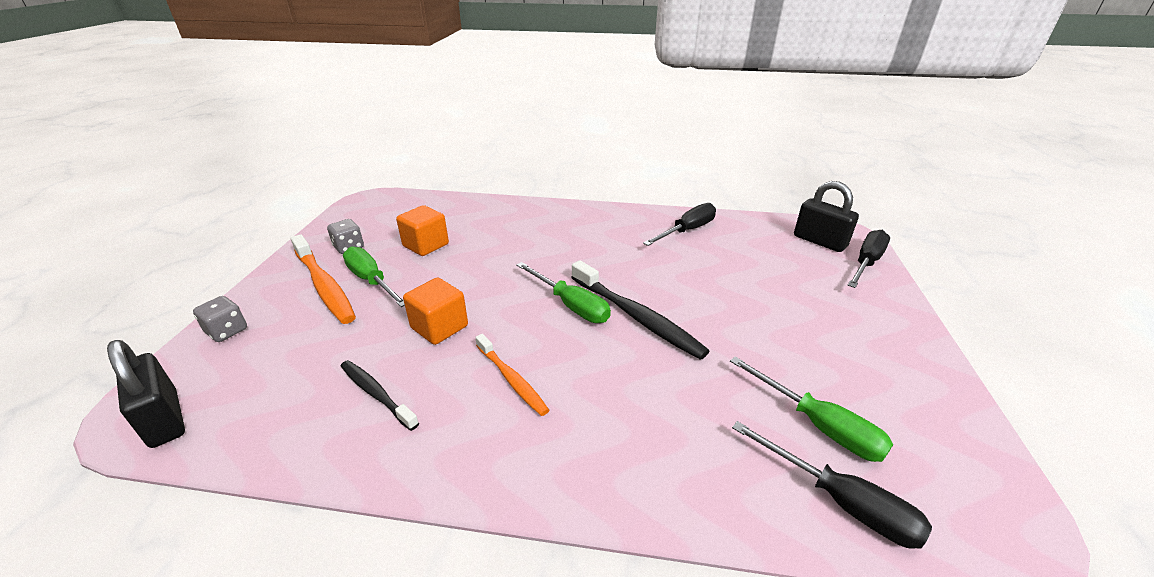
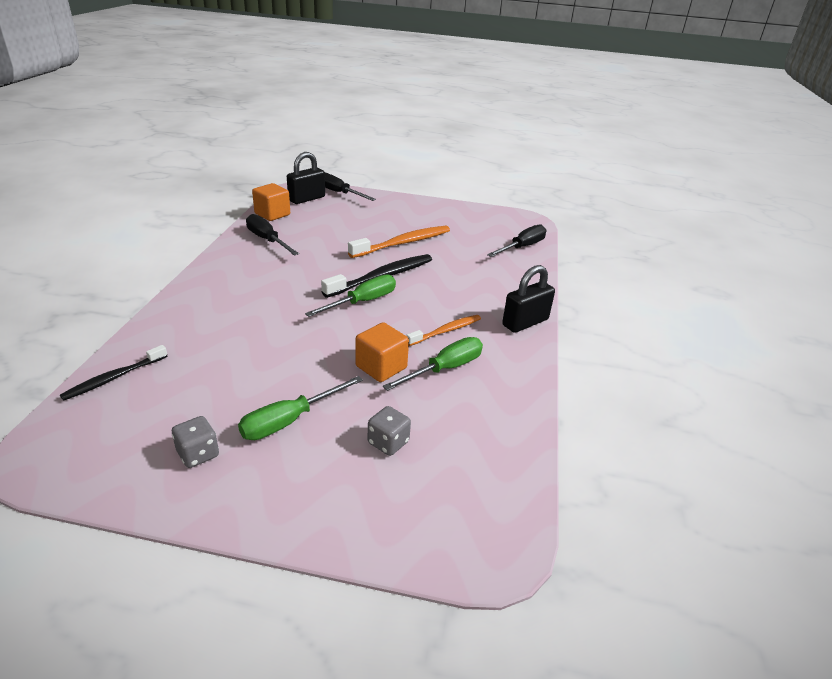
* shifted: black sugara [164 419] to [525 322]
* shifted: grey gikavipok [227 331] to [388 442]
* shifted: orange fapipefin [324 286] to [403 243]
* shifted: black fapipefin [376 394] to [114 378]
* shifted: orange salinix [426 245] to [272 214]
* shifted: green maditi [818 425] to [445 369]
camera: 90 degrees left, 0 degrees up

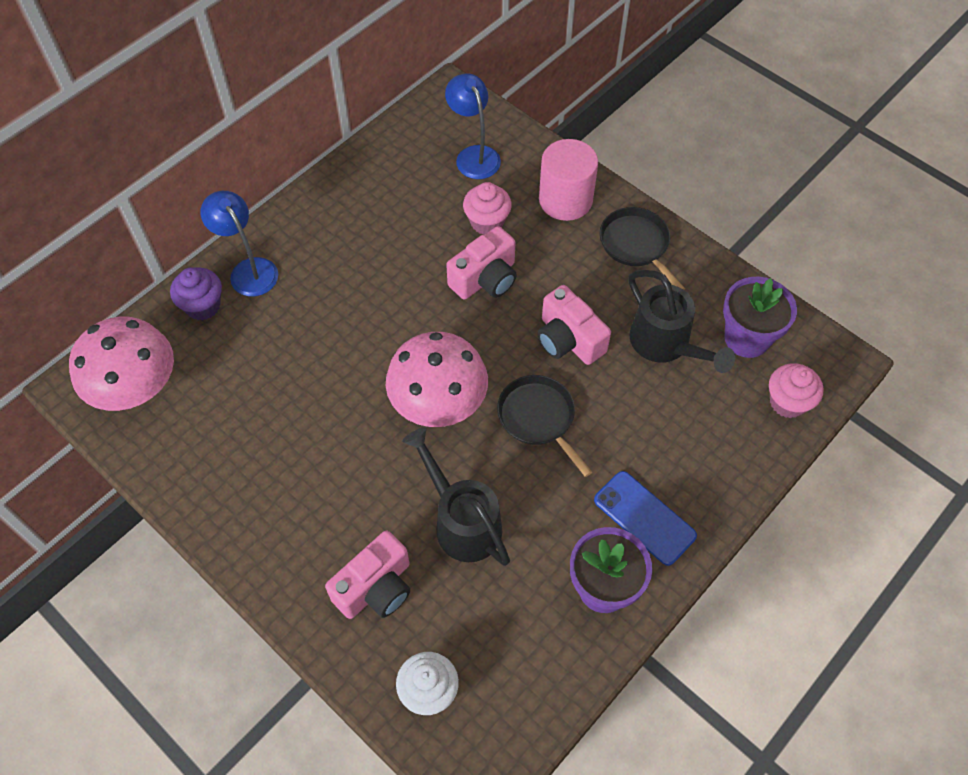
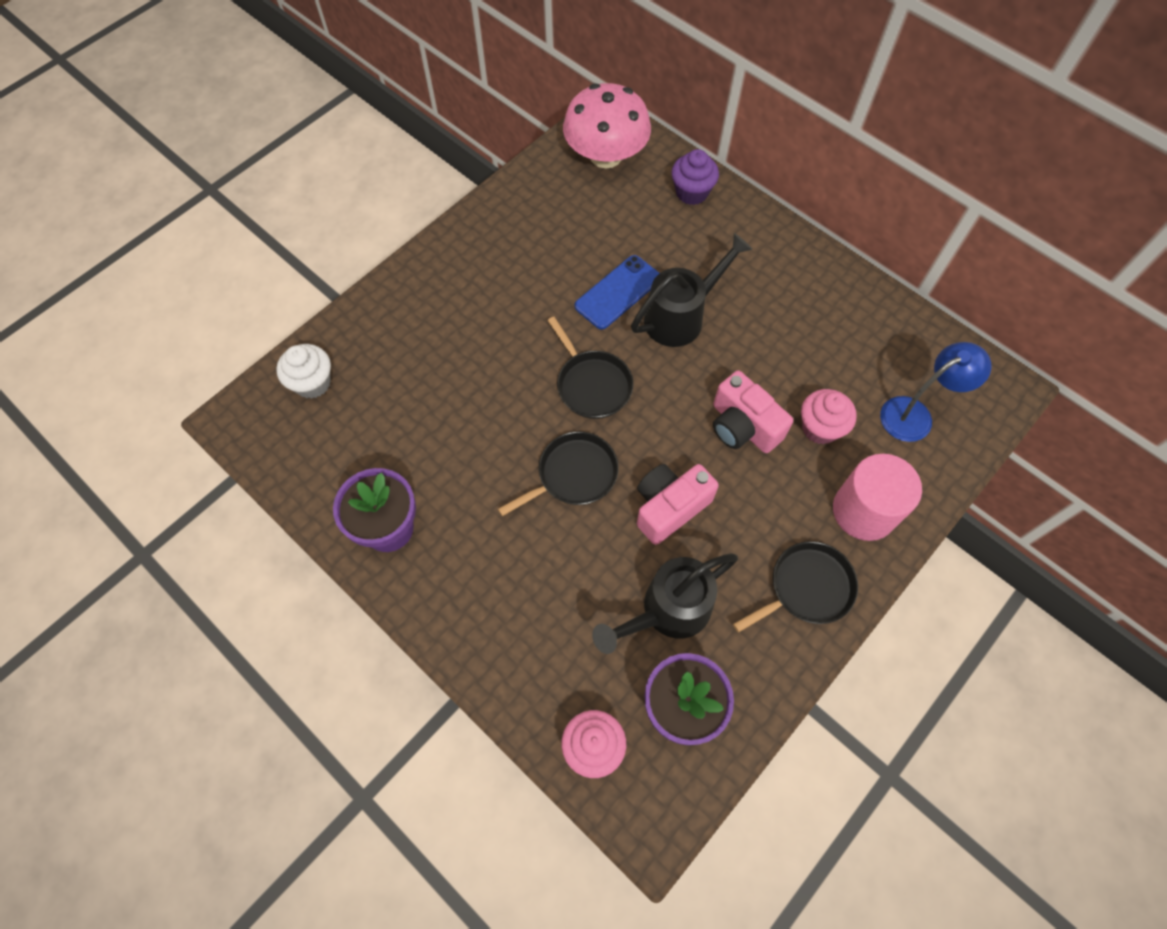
* gone: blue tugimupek [249 270]
* gone: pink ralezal [375 587]
* swapped: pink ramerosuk [438 402] to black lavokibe [592 385]
* shifted: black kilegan [462 521] to [681 316]
* shifted: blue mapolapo [644 518] to [618 292]
camera: 90 degrees right, 5 degrees up

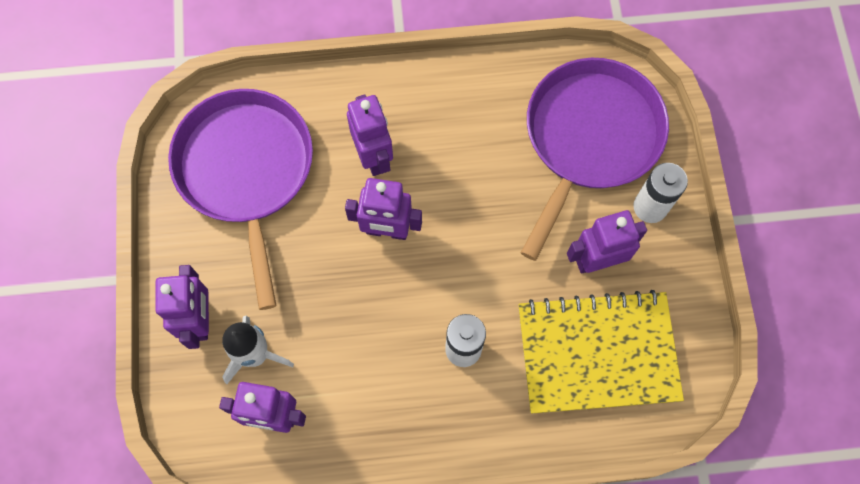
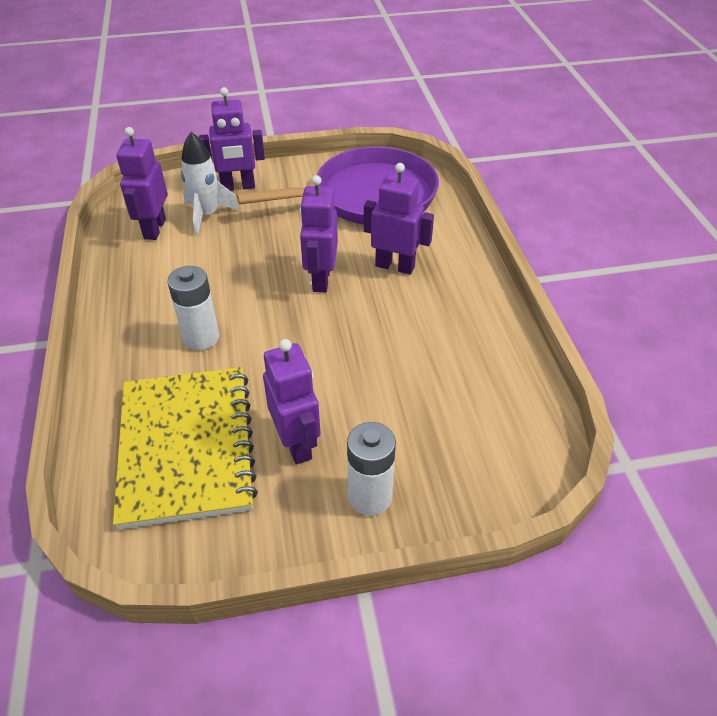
* rotated: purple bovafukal [374 157] = [395 266] 135 degrees counterclockwise
* gone: purple lavokibe [589 138]
camera: 85 degrees right, 25 degrees down

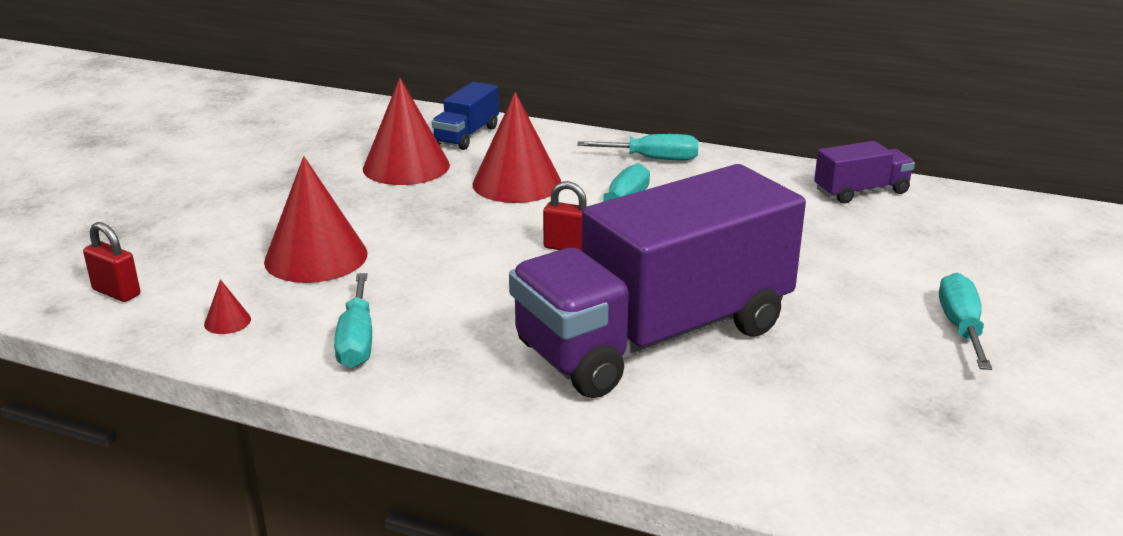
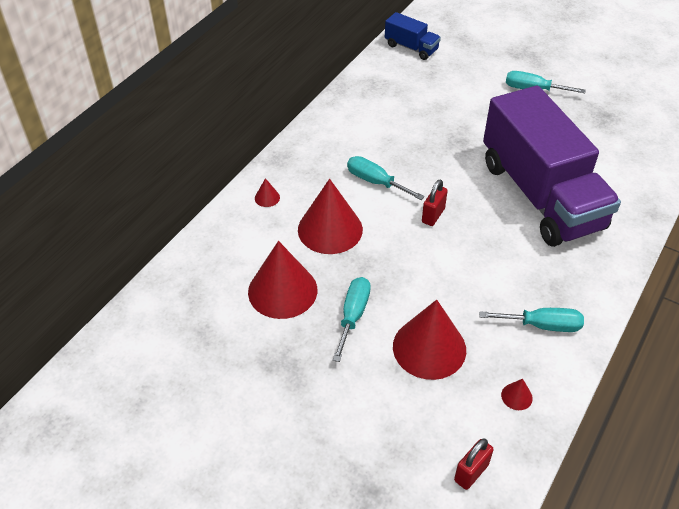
* shifted: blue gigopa [467 135] to [411 48]
* shifted: turquoise maditi [653 159] to [353 315]
* gone: purple gigopa [861 192]
* new: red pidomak [267 198]
camera: 80 degrees left, 20 degrees up

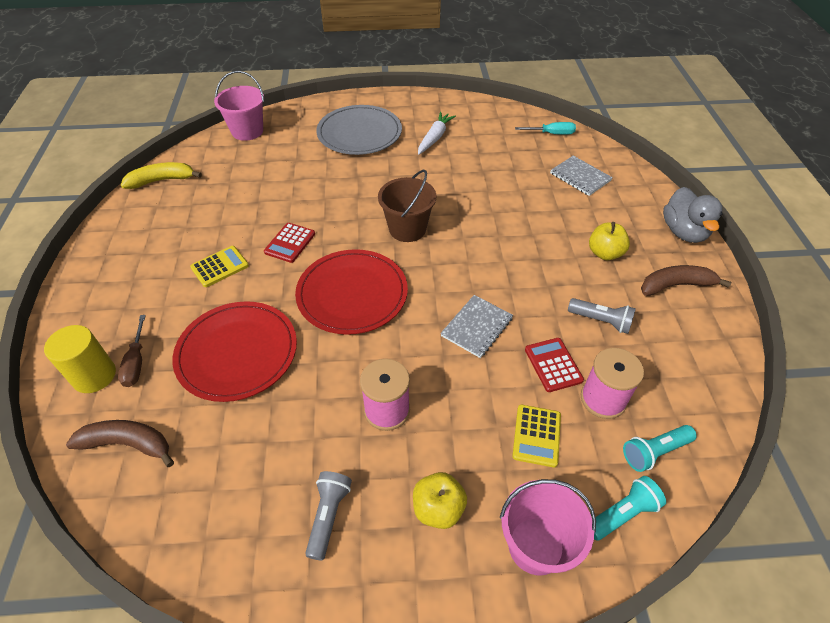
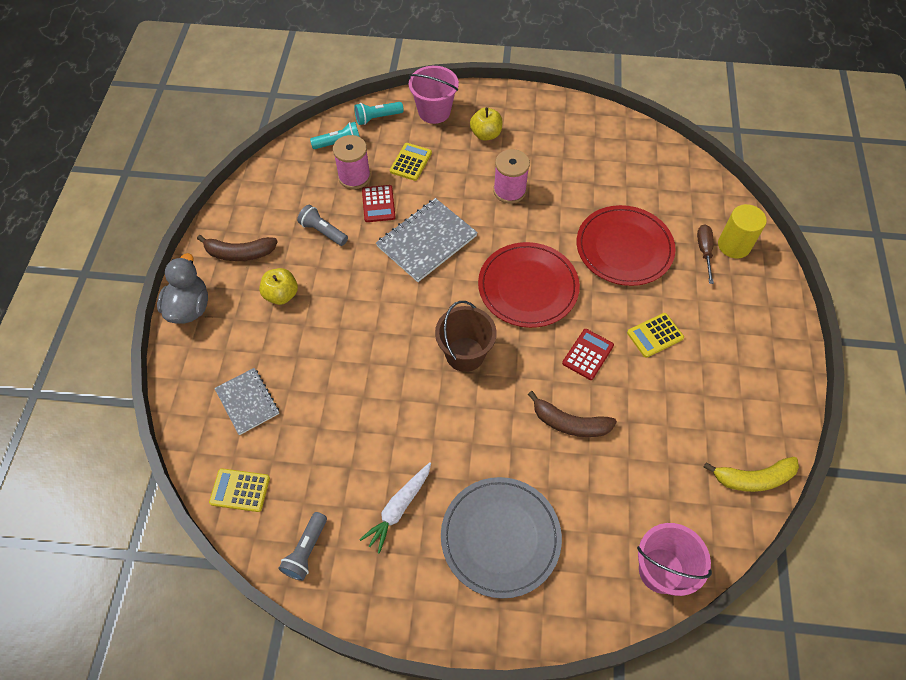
* shifted: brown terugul [128 444] to [570 423]
* shifted: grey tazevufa [328 516] to [306 551]
* scaled: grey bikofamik [477 327] = [426 241] x1.57
* swapped: turquoise maditi [551 134] to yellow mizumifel [240 490]
camera: 170 degrees left, 10 degrees up

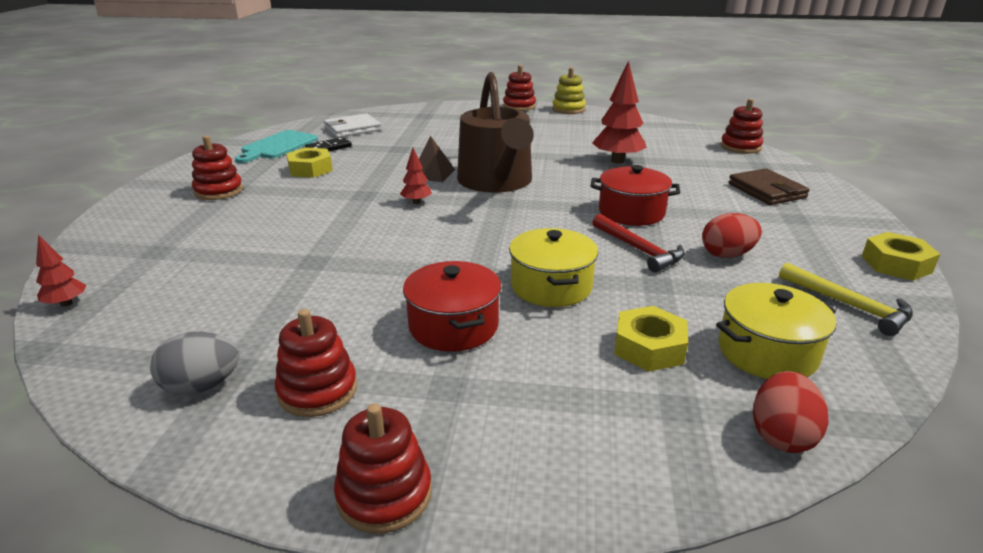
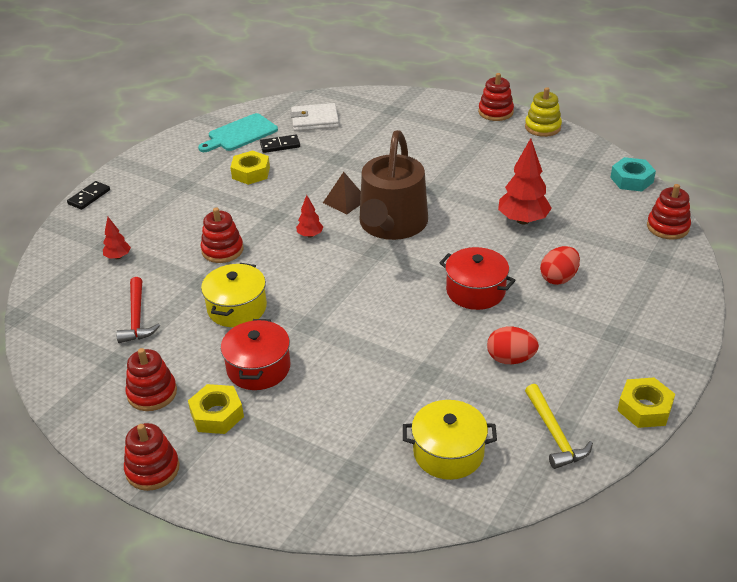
* shifted: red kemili [66 303] to [118 257]
* gone: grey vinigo [202 386]
* shifted: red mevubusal [218 191] to [222 250]
* shifted: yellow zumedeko [551 286] to [237 308]
* shifted: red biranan [639 249] to [137 318]
* shifted: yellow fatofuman [649 347] to [217 415]
* gone: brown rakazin [766 191]
* shifted: red vinigo [781 435] to [558 278]
* new: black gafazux [89 197]
* new: turquoise fatofuman [631 180]
camera: 25 degrees right, 10 degrees up

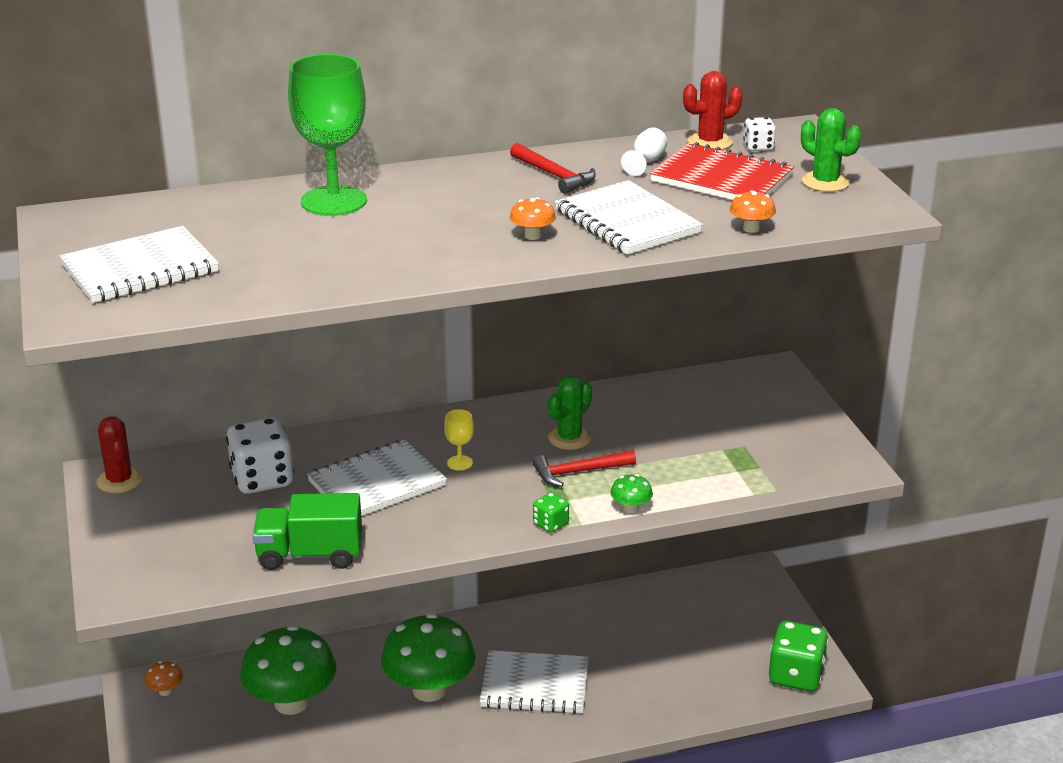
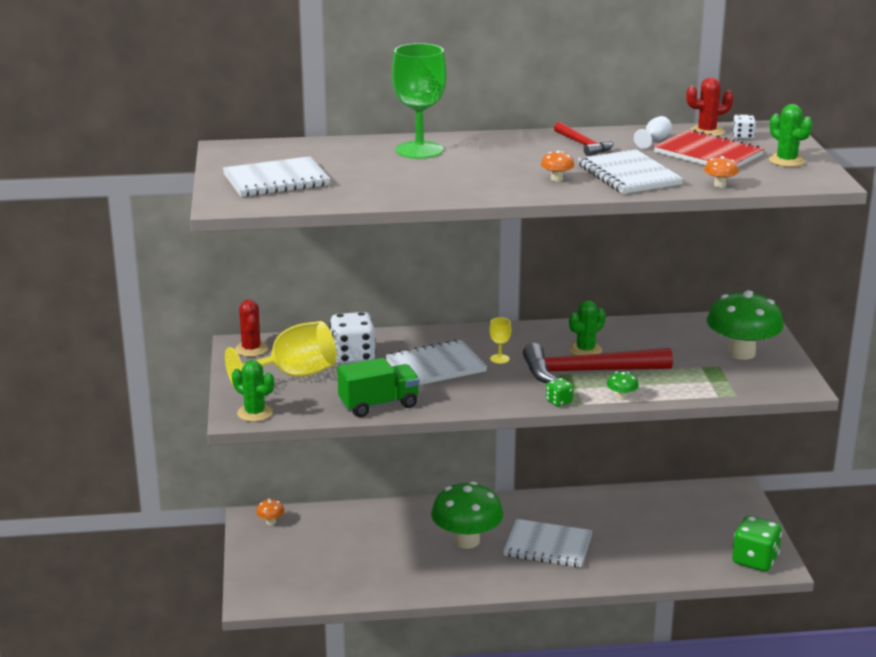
* shifted: green ramerosuk [291 702] to [741 353]
* rotated: green gigopa [310 555] = [379 405] 150 degrees clockwise
* scaled: red biranan [578 472] = [587 372] x1.91
* new: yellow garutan [293 375]
* new: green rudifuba [255 413]
camera: 10 degrees right, 5 degrees down

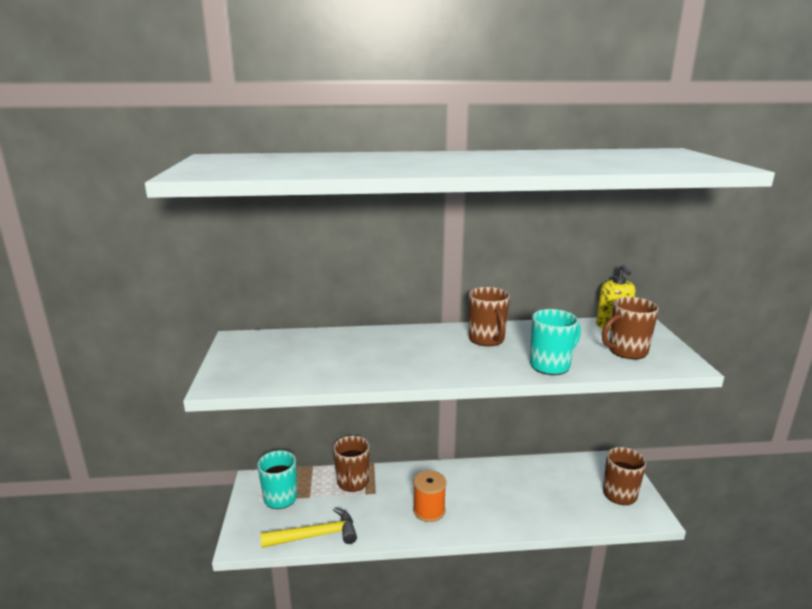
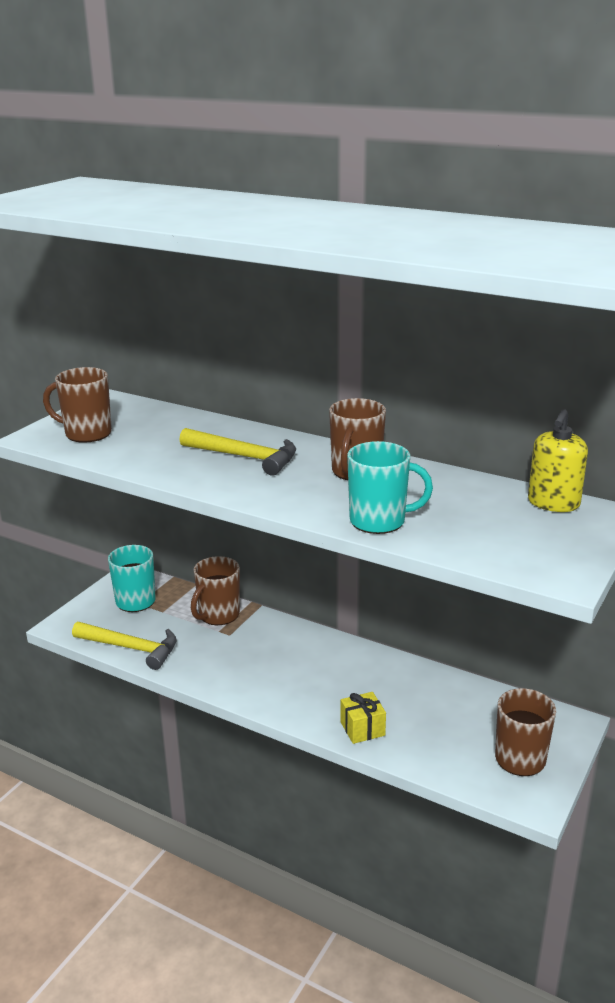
* gone: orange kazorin [429 510]
* shifted: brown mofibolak [626 351] to [87 433]
* new: yellow biranan [244 457]
* new: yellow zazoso [362 728]
camera: 35 degrees right, 5 degrees up

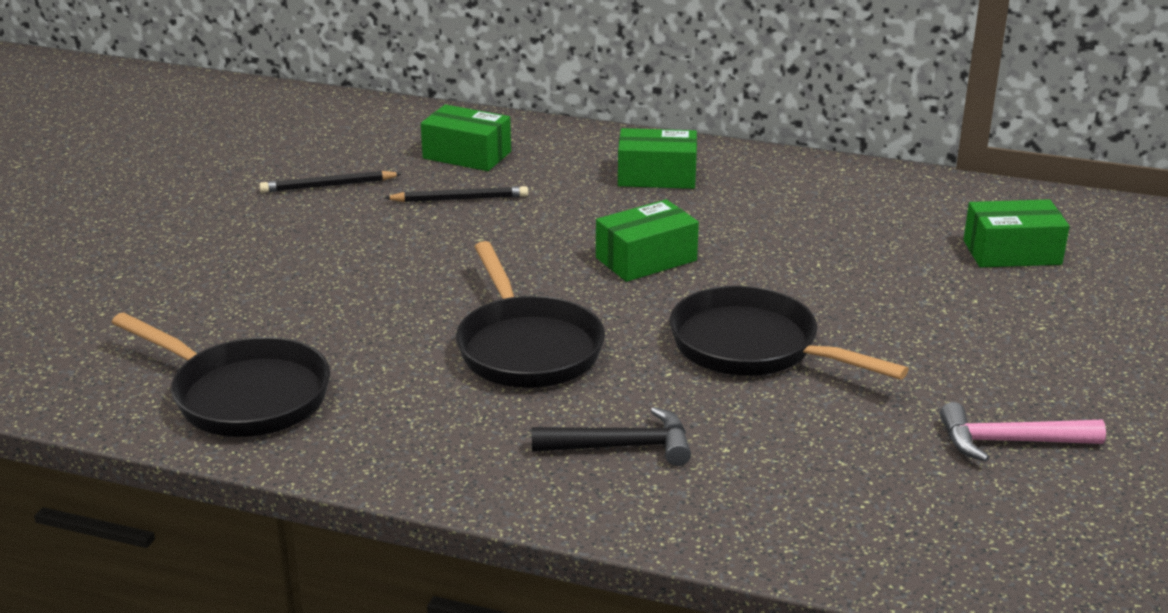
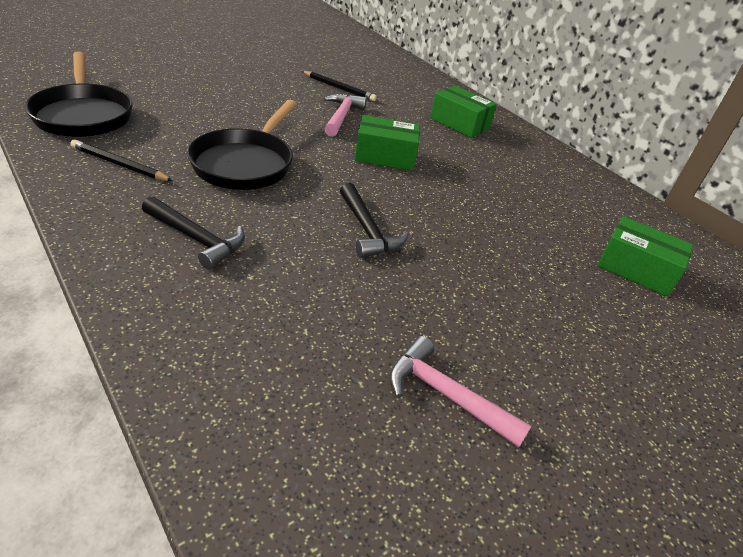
* shifted: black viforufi [328 186] to [119 164]
* gone: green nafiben [467 155]
* swapped: black lavokibe [752 347] to black biranan [367 230]
* new: pink biranan [341 116]
camera: 30 degrees right, 10 degrees up

